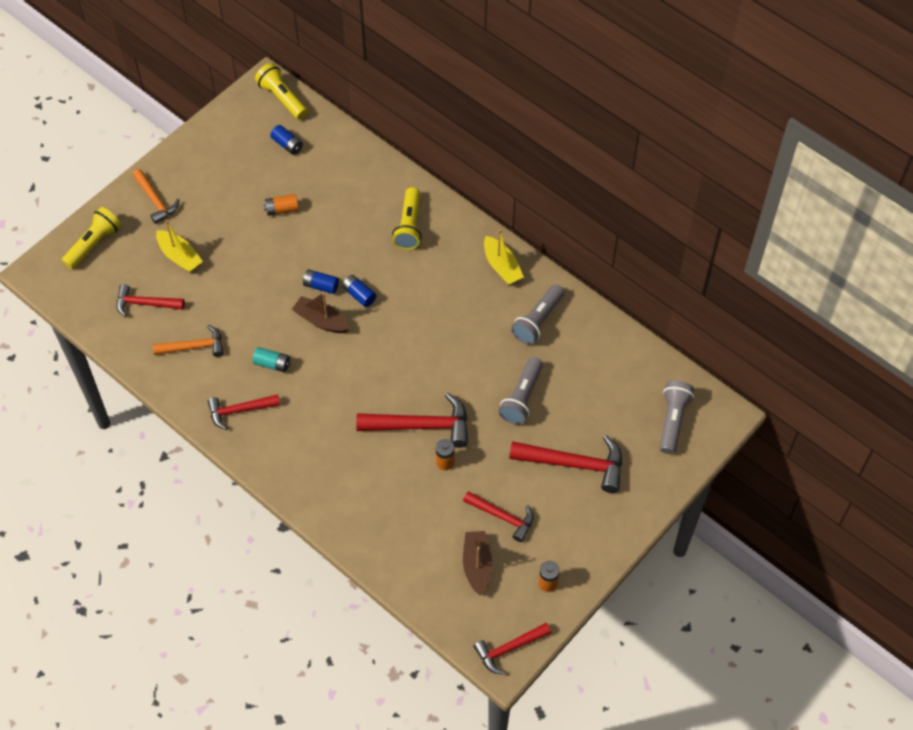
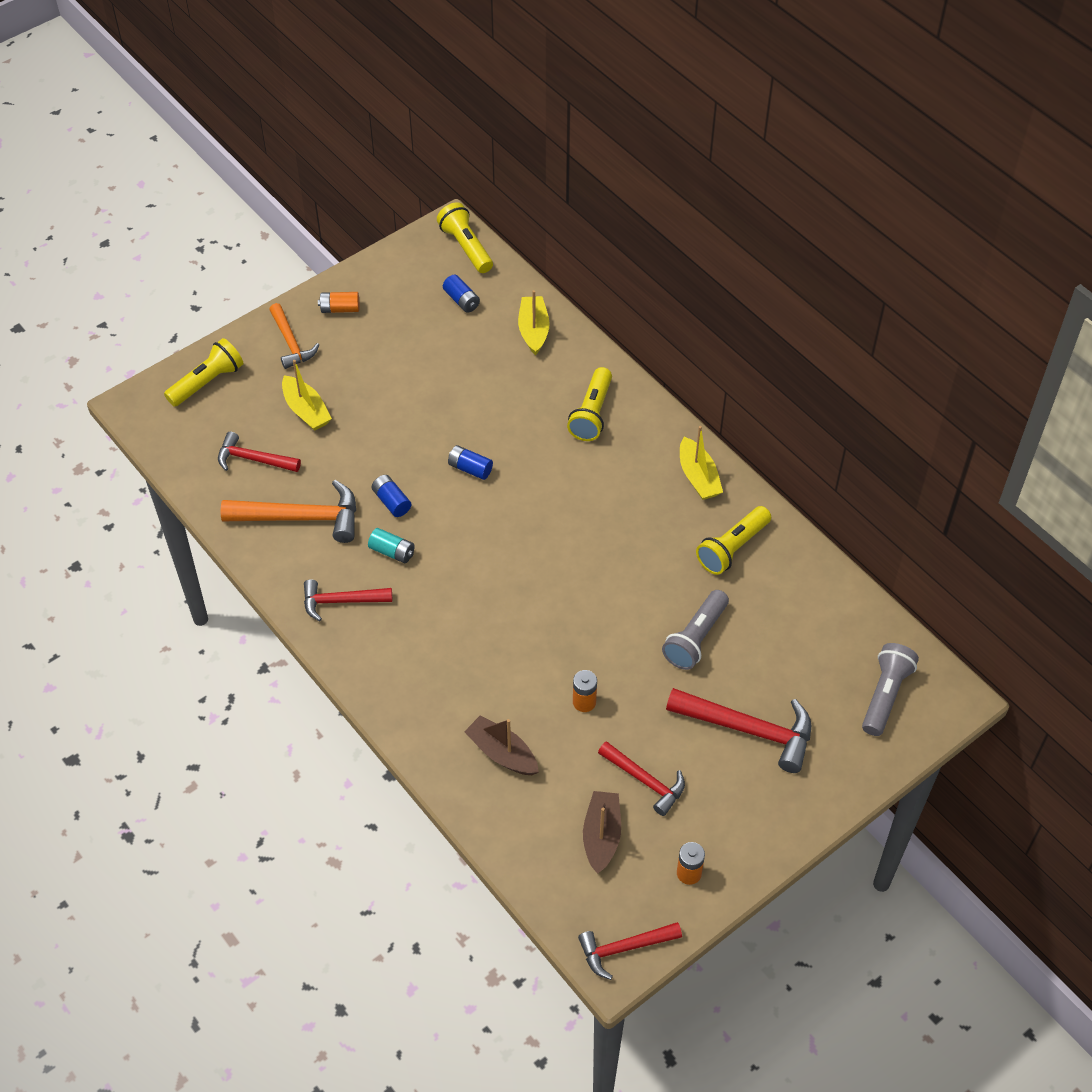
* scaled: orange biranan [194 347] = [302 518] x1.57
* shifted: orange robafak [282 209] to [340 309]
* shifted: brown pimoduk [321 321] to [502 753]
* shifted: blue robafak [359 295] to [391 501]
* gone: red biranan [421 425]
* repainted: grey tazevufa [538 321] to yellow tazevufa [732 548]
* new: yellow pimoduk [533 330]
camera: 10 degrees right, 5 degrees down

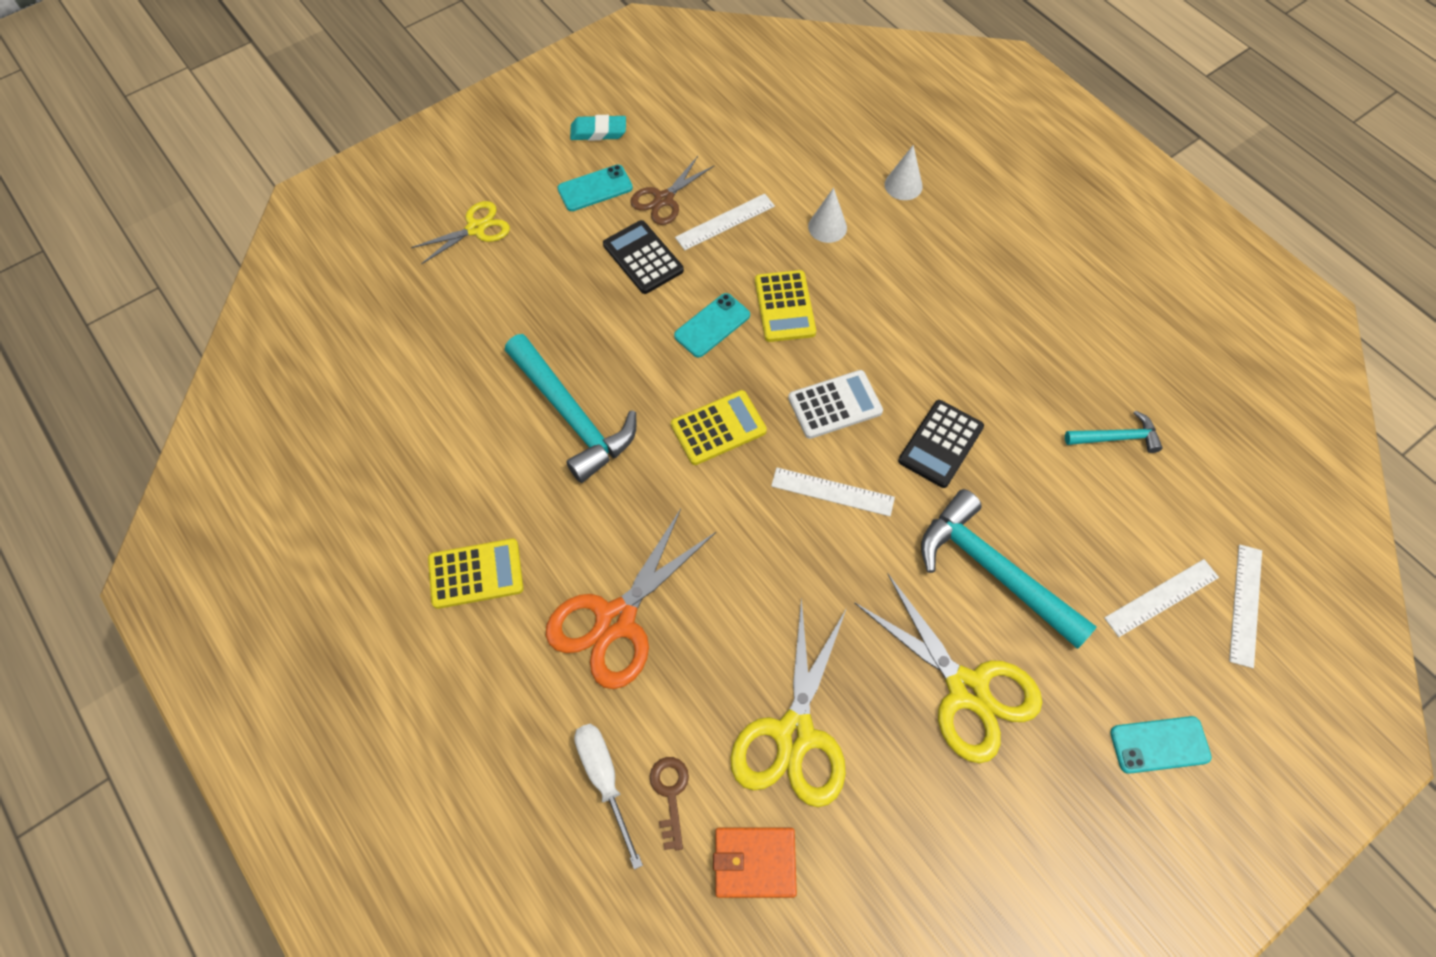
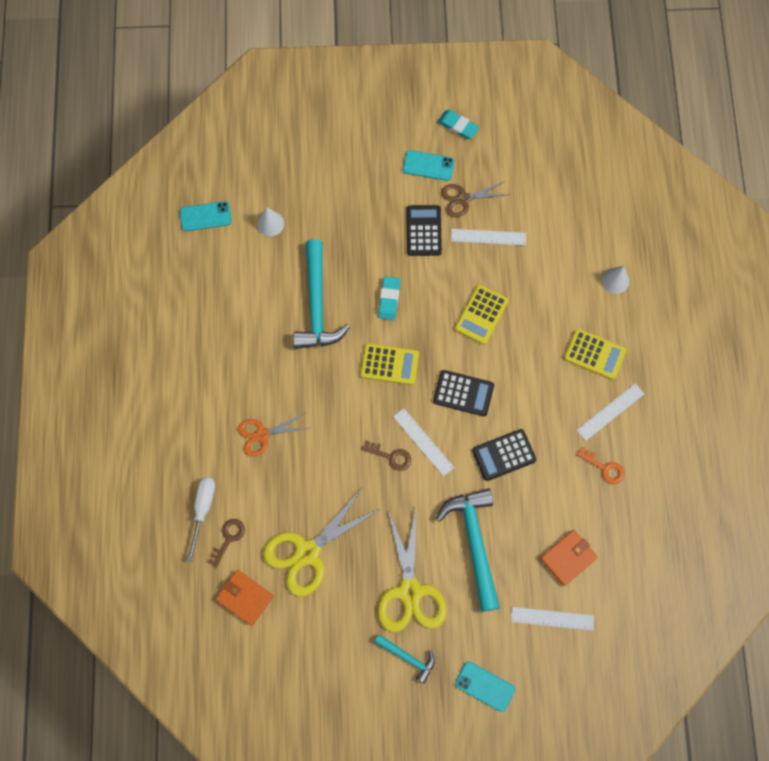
* gone: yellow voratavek [476 229]
* shifted: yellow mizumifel [476 574] to [594 354]
* scaled: orange voratavek [616 620] = [262 434] x0.59
* shifted: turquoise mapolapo [712 325] to [205 216]
* repainted: white mizumifel [835 405] to black mizumifel [463 393]
* shifted: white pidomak [827 227] to [270 223]
* shifted: turquoise biranan [1117 437] to [408 657]
* shifted: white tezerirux [1245 605] to [610 412]
* new: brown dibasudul [391 456]
* new: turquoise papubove [389 299]
* new: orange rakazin [568 558]
* new: orange dibasudul [604 468]
camera: 35 degrees right, 10 degrees up

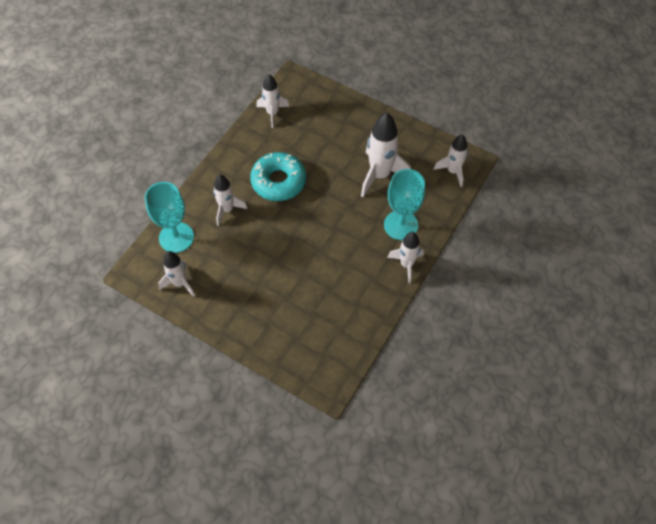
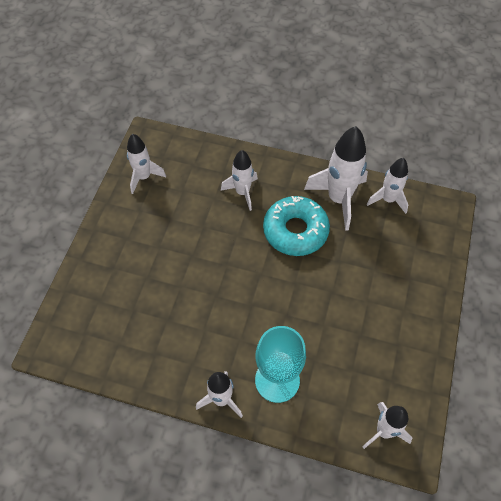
* gone: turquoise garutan [176 237]
* shifted: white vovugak [380 175] to [338 199]
camera: 75 degrees right, 0 degrees up

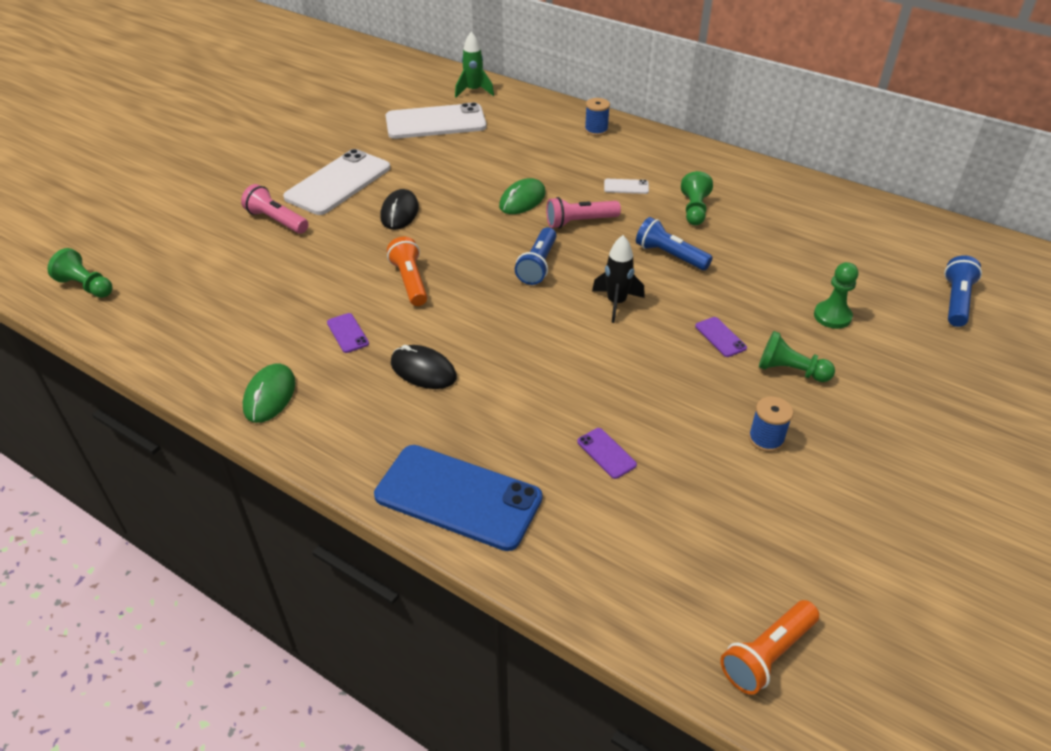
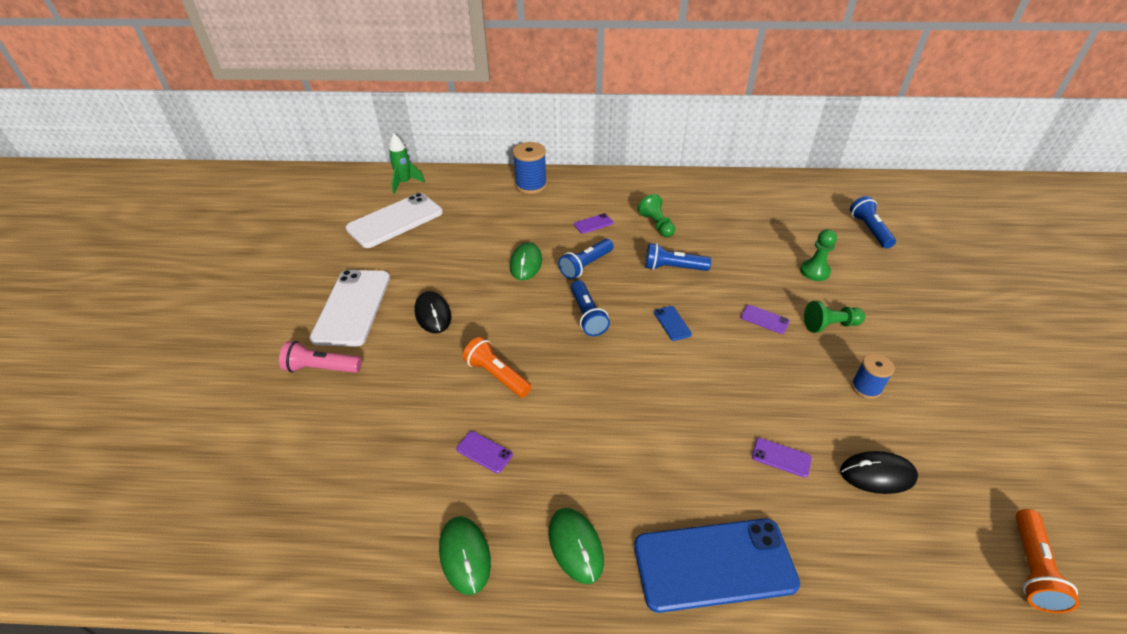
* gone: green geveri [86 286]
* shifted: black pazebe [423 370] to [877 474]
* repainted: pink tazevufa [579 222] to blue tazevufa [586 266]
* scaled: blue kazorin [596 130] = [531 185] x1.59
* swapped: black vovugak [616 303] to blue mapolapo [672 323]
* repainted: white mapolapo [626 187] to purple mapolapo [593 224]
* new: green pazebe [575 546]
camera: 30 degrees left, 0 degrees up

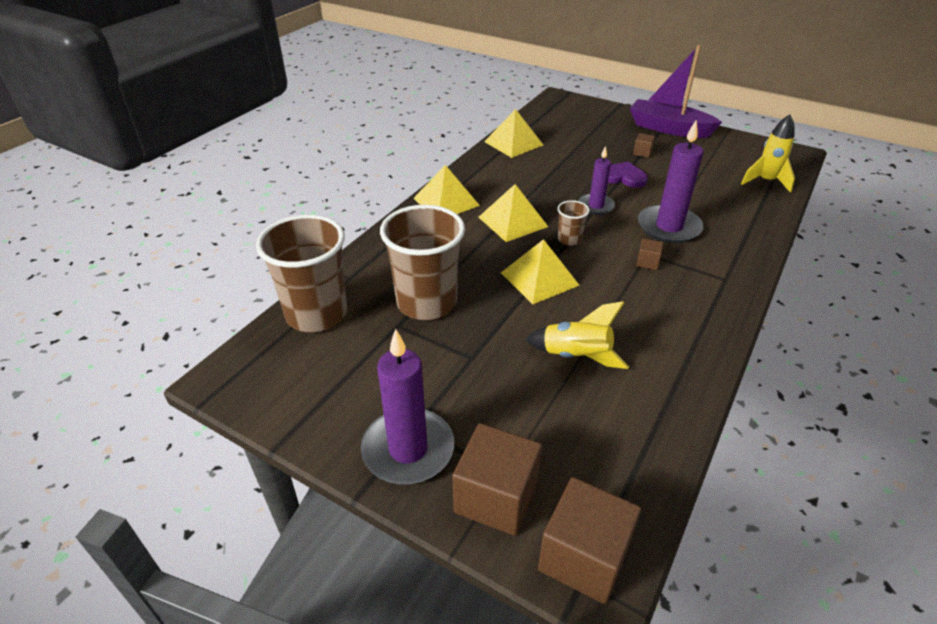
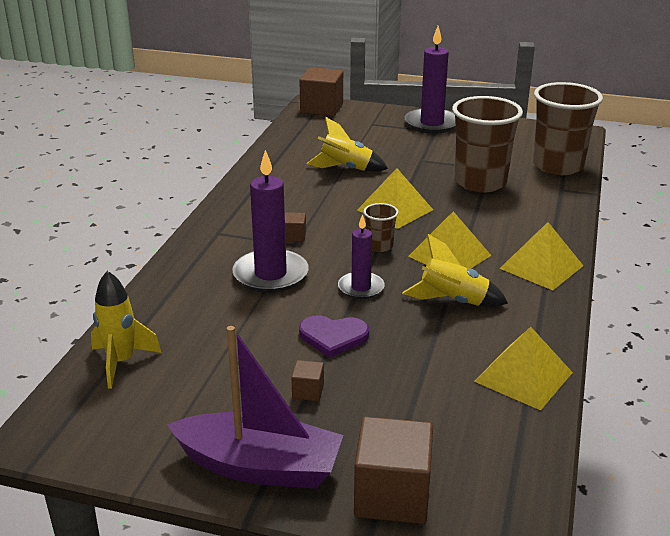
* shifted: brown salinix [496 497] to [392 495]
* new: yellow vovugak [453 301]
camera: 165 degrees right, 10 degrees down

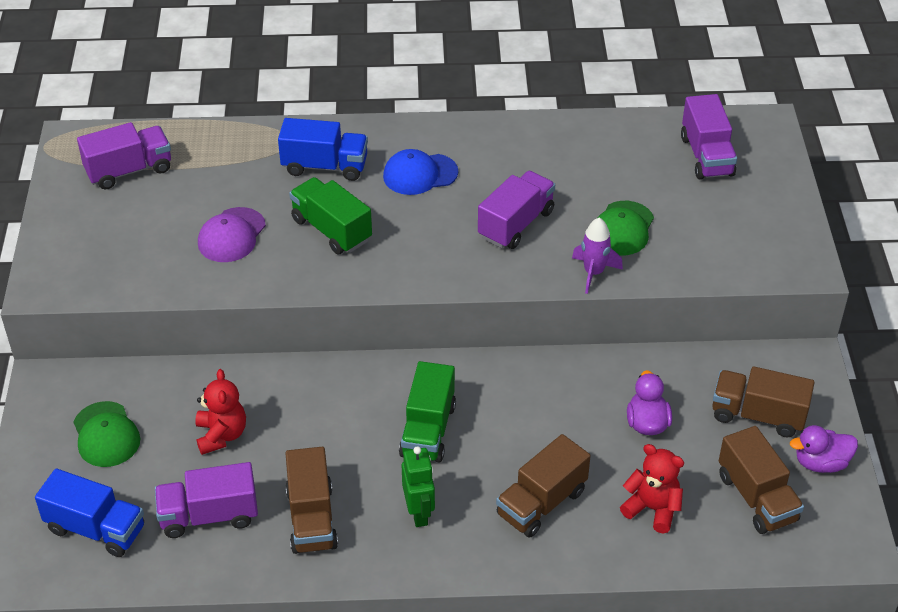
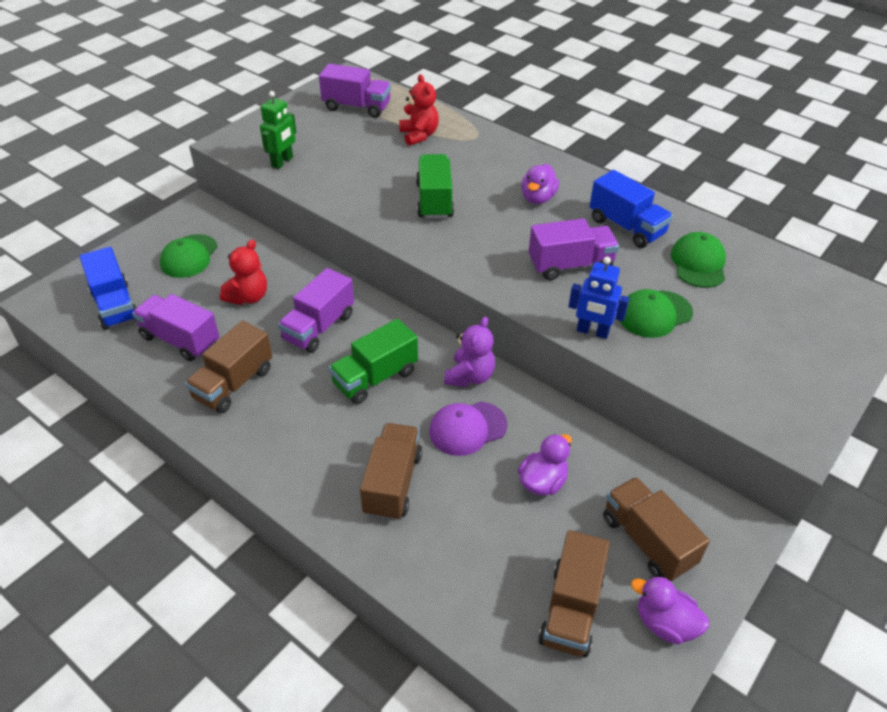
* shifted: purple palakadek [231 235] to [467 428]
* shifted: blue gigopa [325 166] to [626 227]
* swapped: blue palakadek [420 174] to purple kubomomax [538 198]
* shifted: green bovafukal [419 513] to [282 162]
* rotated: brown gigopa [541 503] = [392 483] 105 degrees clockwise
* swapped: purple vovugak [593 273] to blue bovafukal [592 332]
* shifted: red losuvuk [652 509] to [419 135]
* shifted: purple gigopa [706 156] to [319 327]
* new: purple losuvuk [470 376]
* new: green palakadek [698 263]
camera: 40 degrees right, 0 degrees up

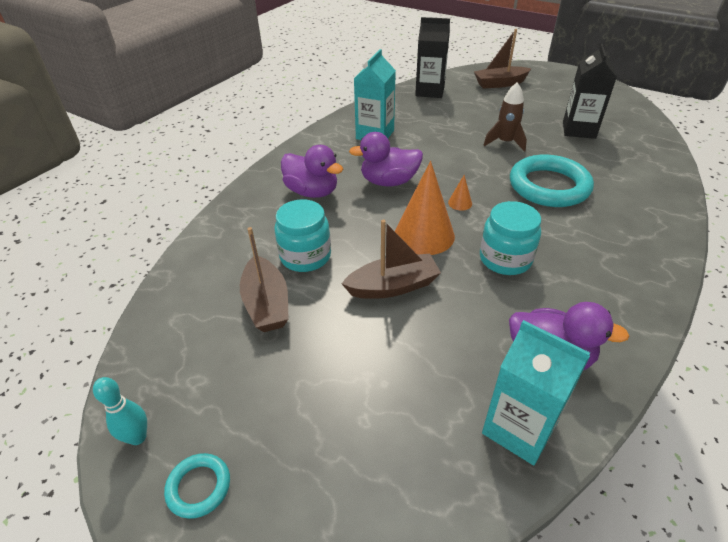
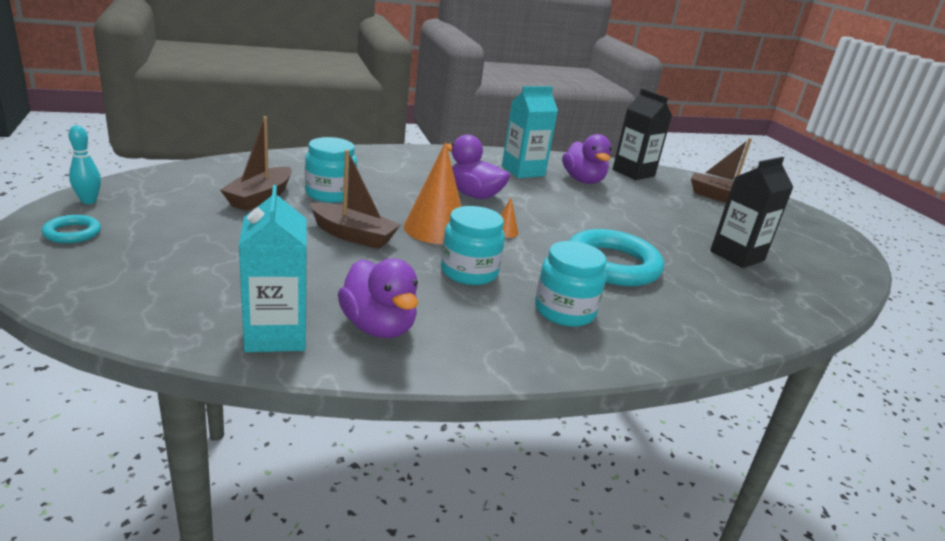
* shifted: purple kubomomax [312 192] to [583 180]
* gone: brown vovugak [505 142]
* new: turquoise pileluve [564 311]
camera: 35 degrees right, 15 degrees down

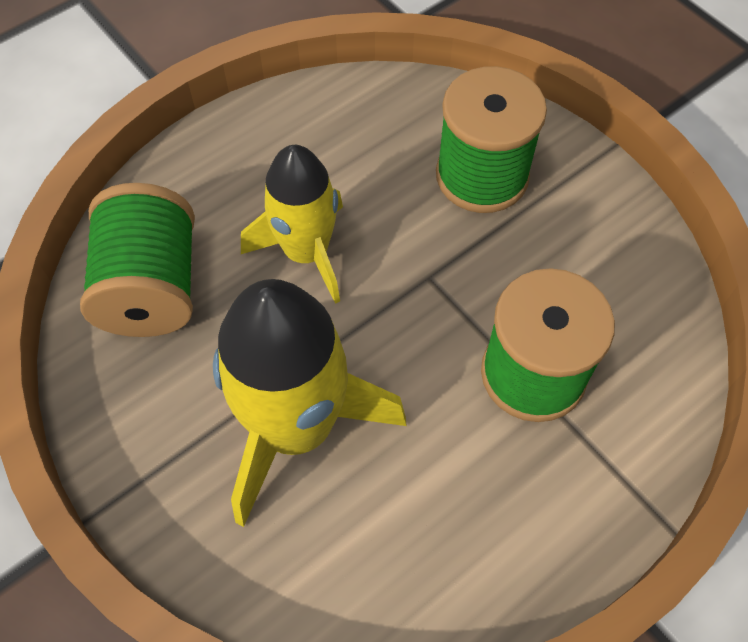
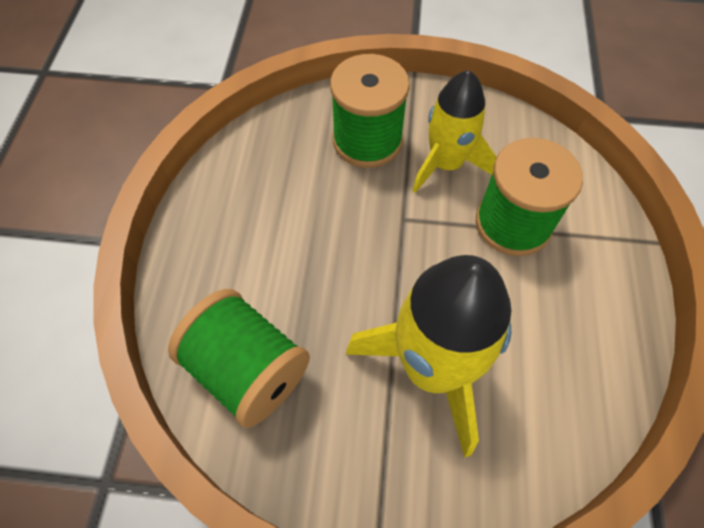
* shifted: yellow vovugak [306 252] to [446 164]
camera: 45 degrees left, 0 degrees up

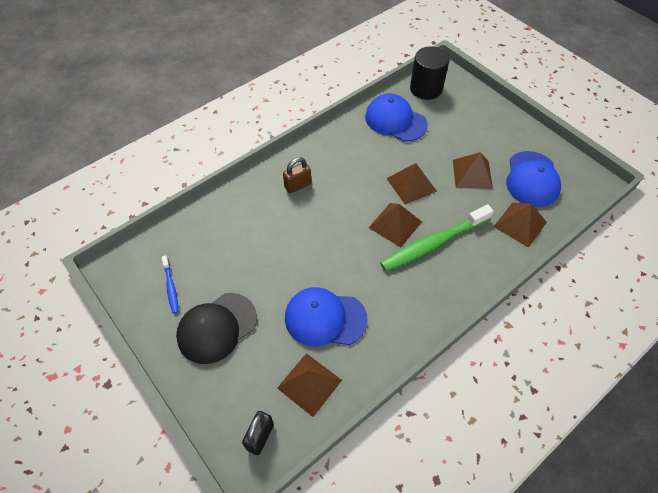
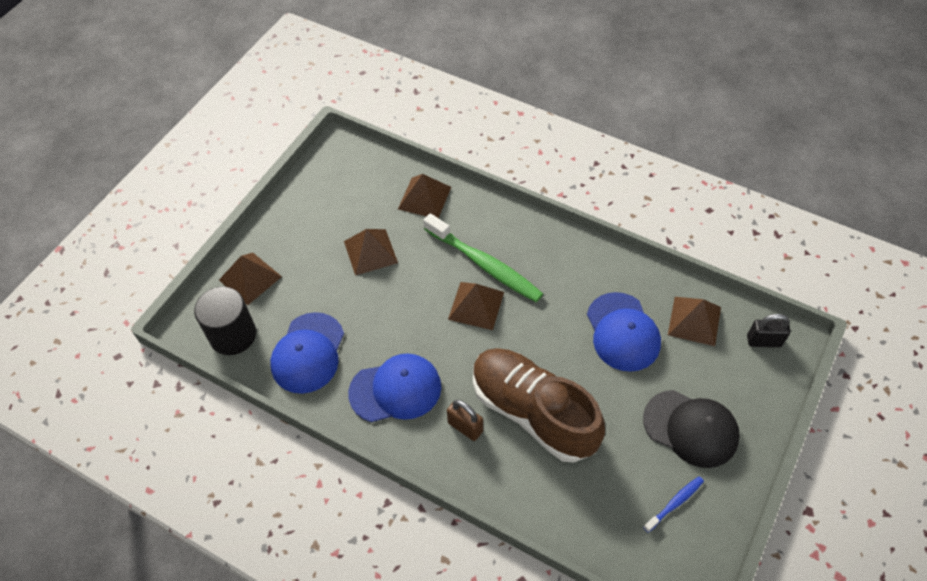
* shifted: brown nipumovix [411 184] to [250 278]
* shifted: blue palakadek [532 179] to [395 390]
* new: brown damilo [533 412]
camera: 110 degrees left, 0 degrees up

